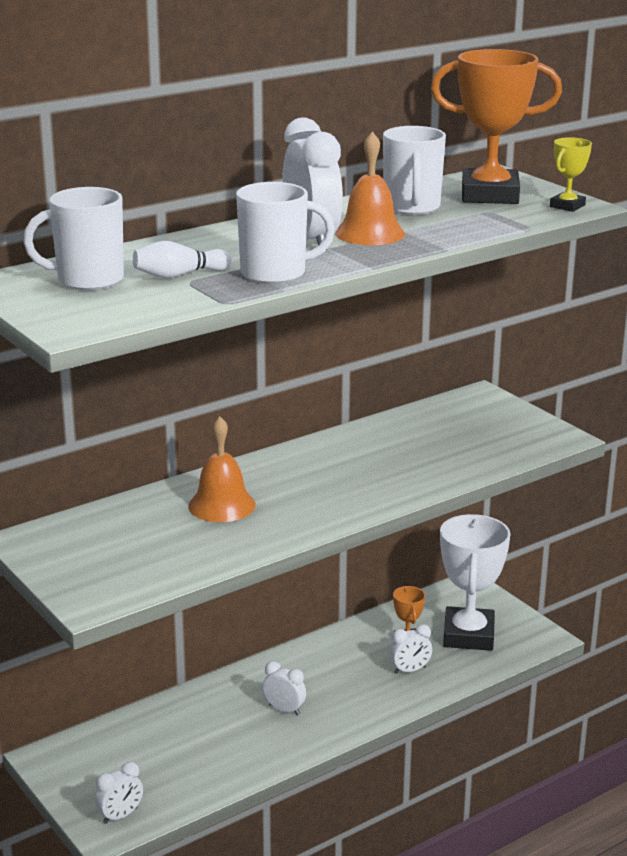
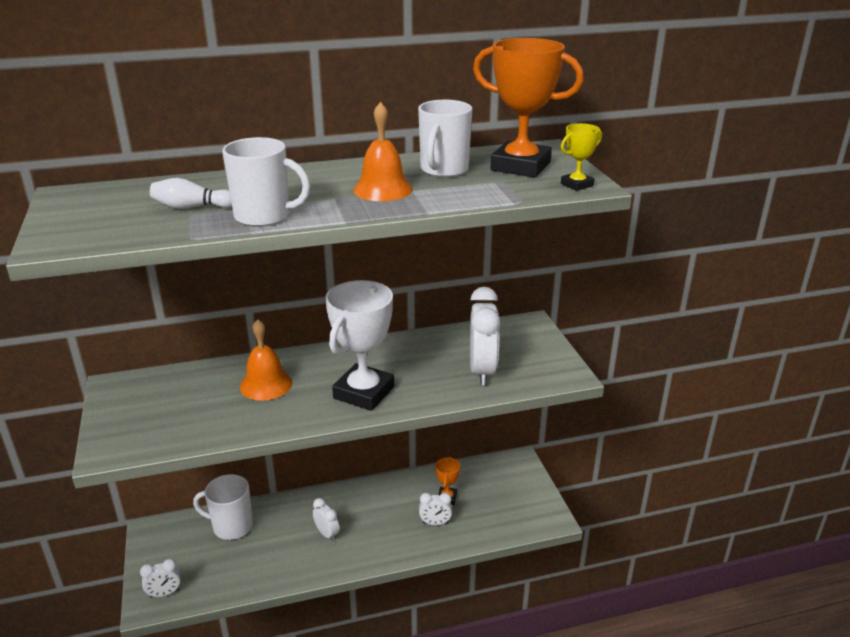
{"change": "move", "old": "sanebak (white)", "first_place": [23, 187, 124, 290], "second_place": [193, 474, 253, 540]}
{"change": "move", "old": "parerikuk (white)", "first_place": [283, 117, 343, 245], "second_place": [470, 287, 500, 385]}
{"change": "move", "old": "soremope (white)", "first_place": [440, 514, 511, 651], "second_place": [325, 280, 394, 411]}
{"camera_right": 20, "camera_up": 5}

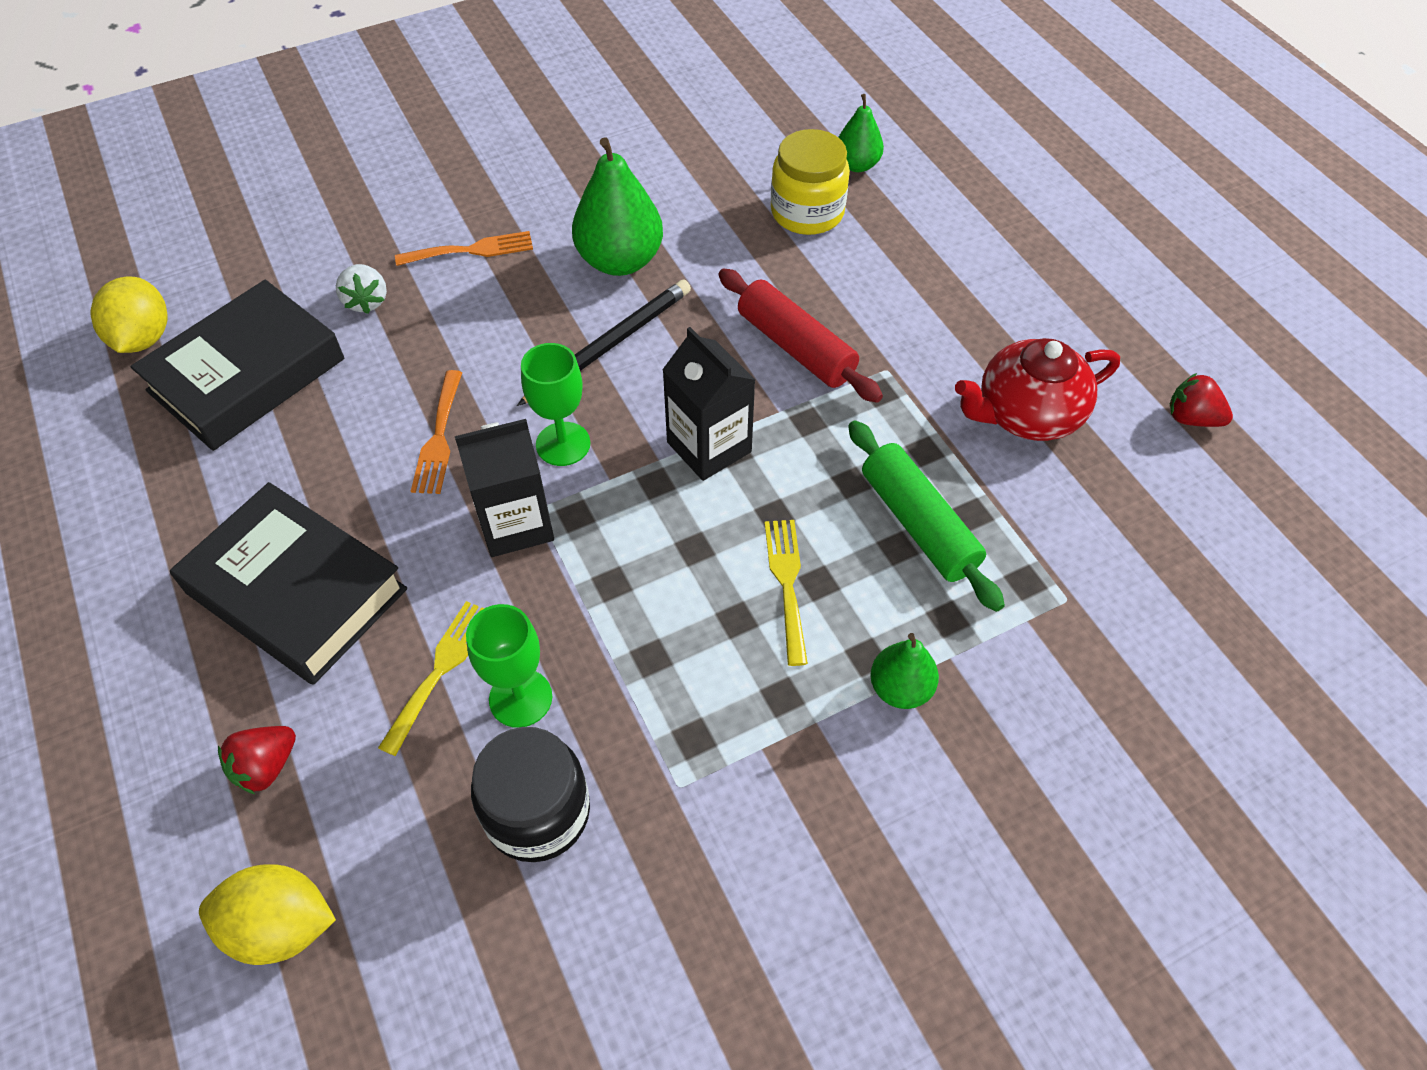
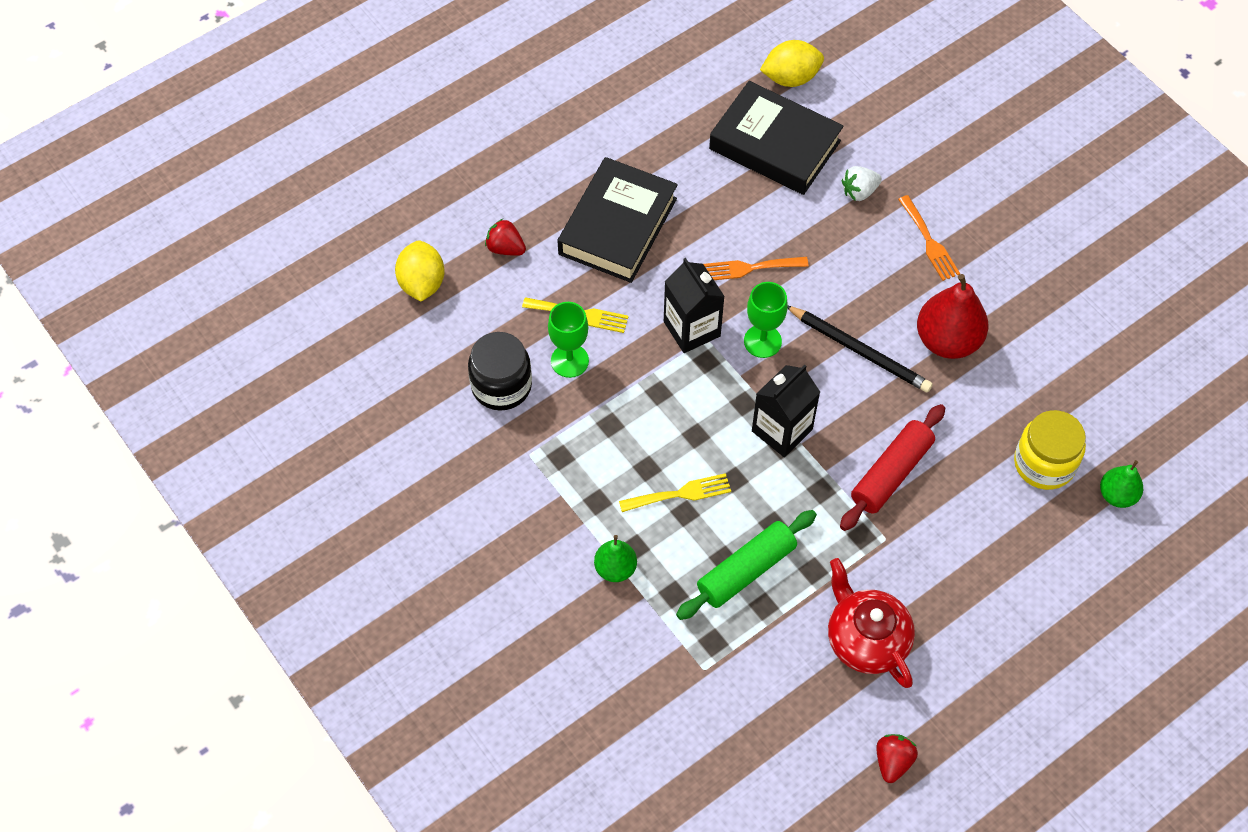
{"change": "recolor", "old": "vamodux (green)", "new": "vamodux (red)", "first_place": [572, 137, 663, 276], "second_place": [917, 274, 988, 359]}
{"camera_right": 80, "camera_up": 5}

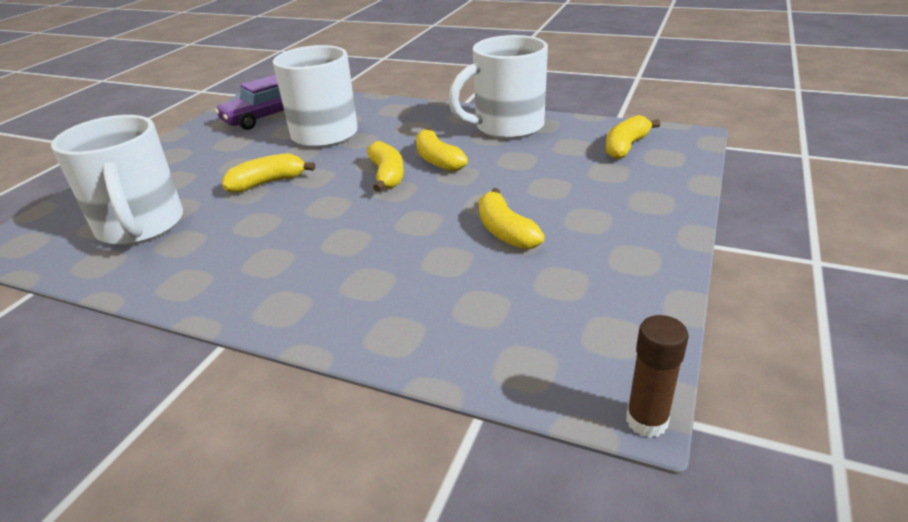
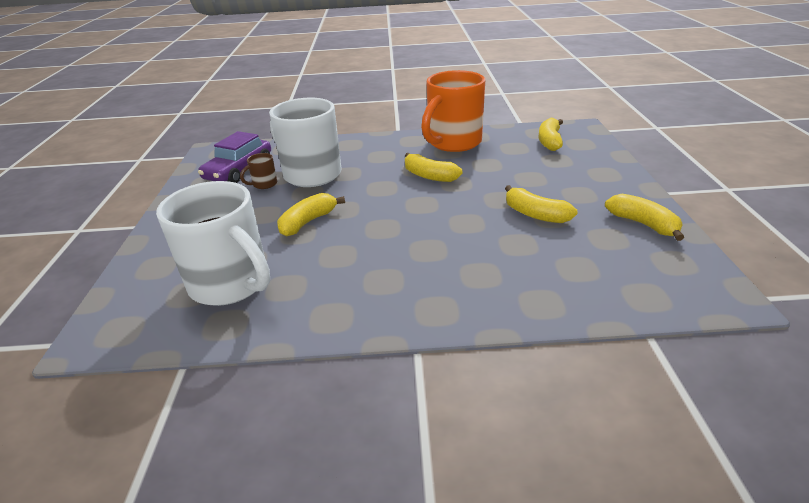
{"change": "delete", "old": "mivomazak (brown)", "first_place": [626, 315, 689, 438]}
{"change": "insert", "new": "sanebak (brown)", "second_place": [240, 153, 277, 189]}
{"change": "move", "old": "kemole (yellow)", "first_place": [367, 141, 404, 192], "second_place": [605, 194, 684, 241]}
{"change": "recolor", "old": "sanebak (white)", "new": "sanebak (orange)", "first_place": [448, 35, 548, 139], "second_place": [421, 70, 485, 152]}
{"camera_right": -25, "camera_up": 0}

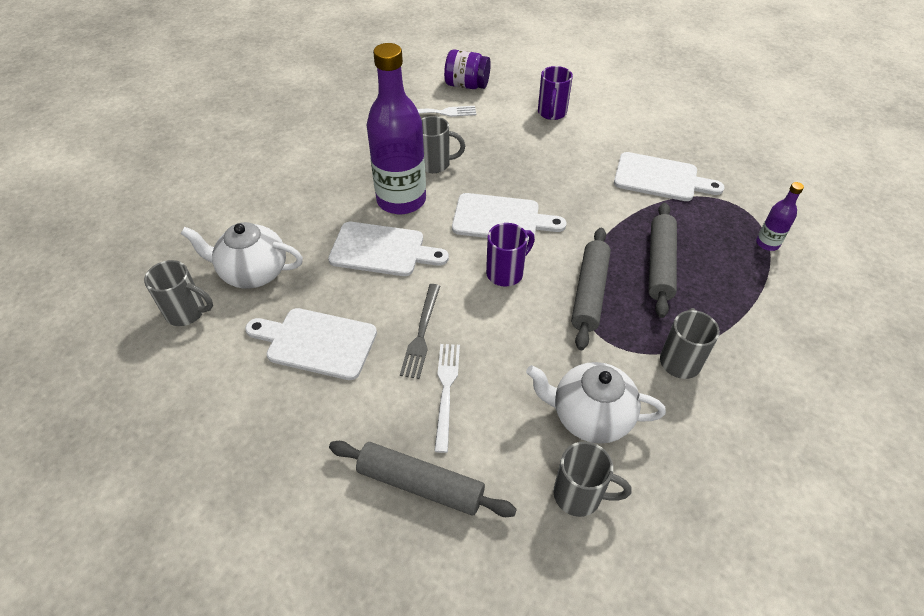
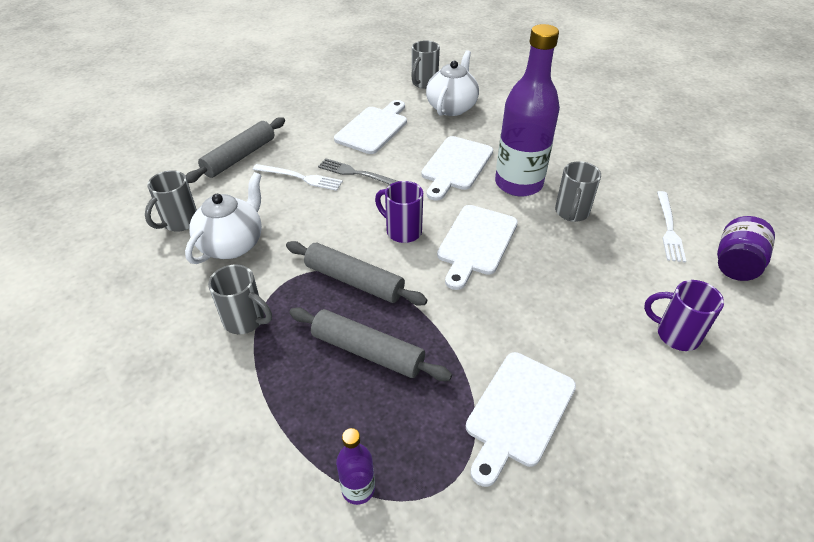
{"change": "rotate", "old": "sanebak (purple)", "first_place": [486, 223, 535, 287], "second_place": [375, 181, 423, 243], "degrees": 150}
{"camera_right": 105, "camera_up": -5}

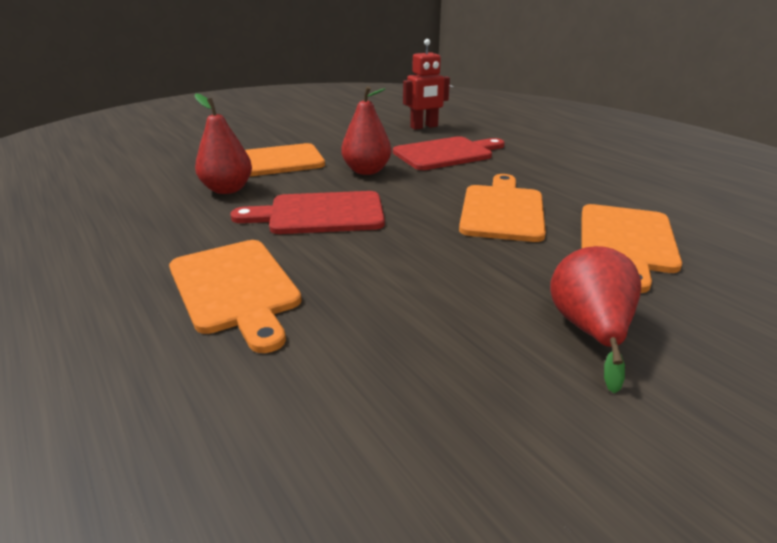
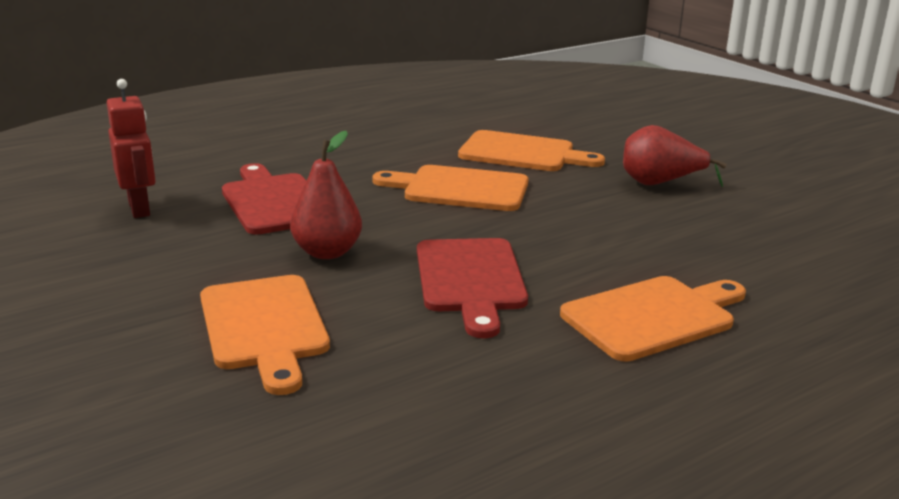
{"change": "delete", "old": "vamodux (red)", "first_place": [194, 93, 252, 194]}
{"camera_right": -90, "camera_up": -5}

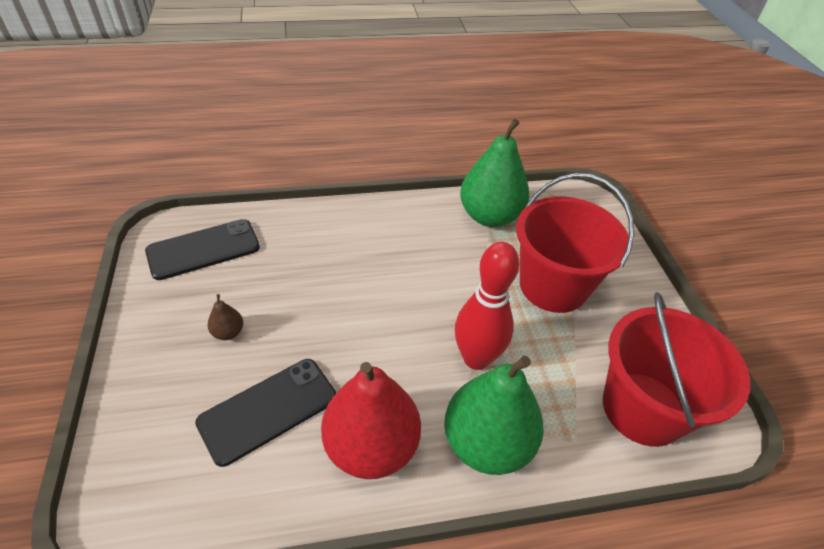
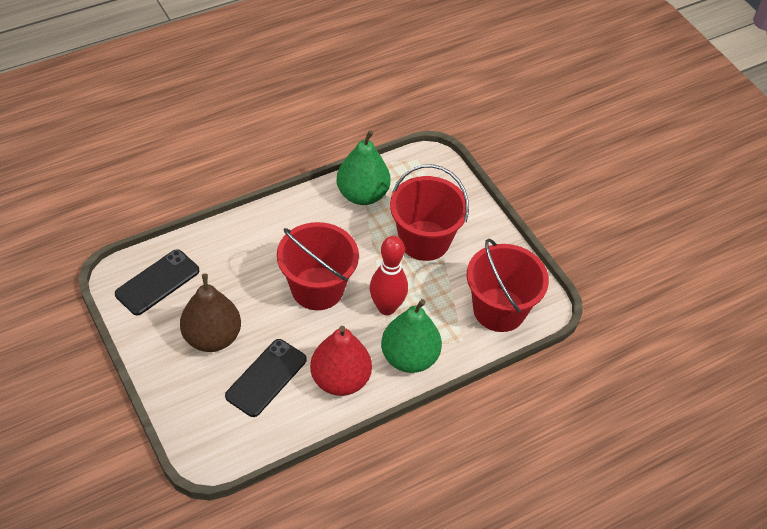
{"change": "insert", "new": "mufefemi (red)", "second_place": [277, 222, 359, 310]}
{"change": "resize", "old": "vamodux (brown)", "first_place": [208, 294, 243, 340], "second_place": [180, 274, 241, 352], "factor": 2.45}
{"camera_right": -20, "camera_up": 5}

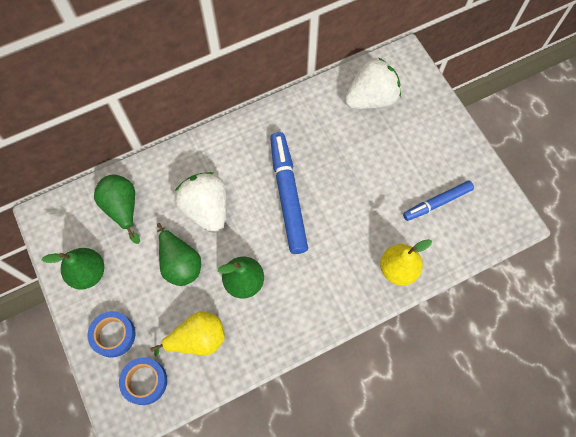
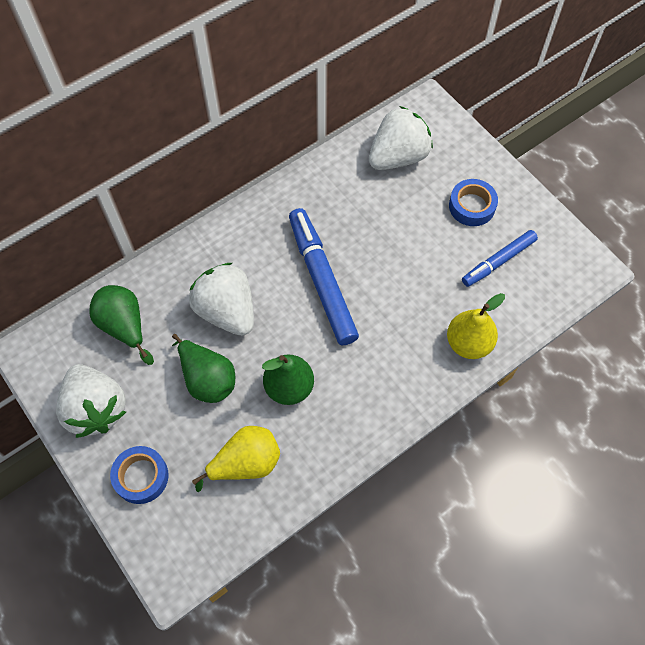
{"change": "move", "old": "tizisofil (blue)", "first_place": [119, 357, 167, 405], "second_place": [449, 179, 498, 226]}
{"change": "replace", "old": "vamodux (green)", "new": "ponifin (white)", "first_place": [42, 248, 104, 290], "second_place": [56, 364, 126, 438]}
{"camera_right": -10, "camera_up": -5}

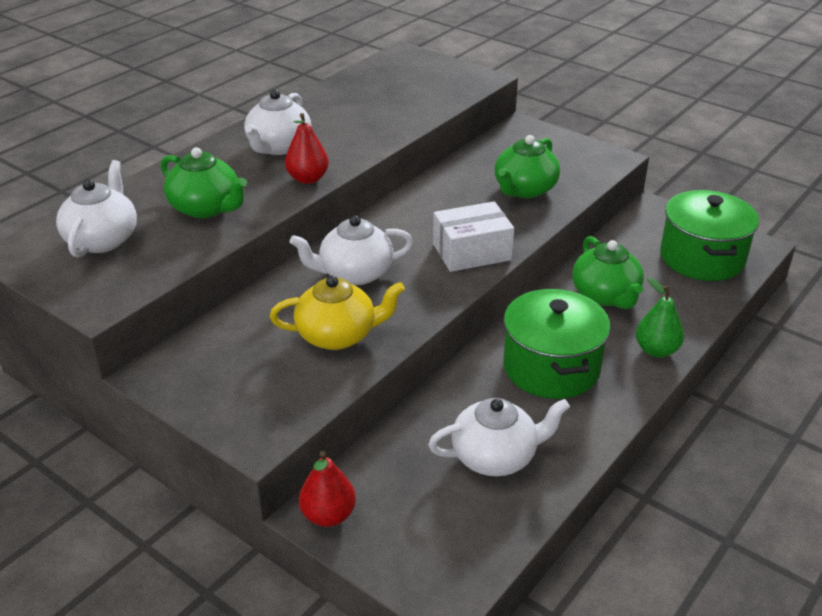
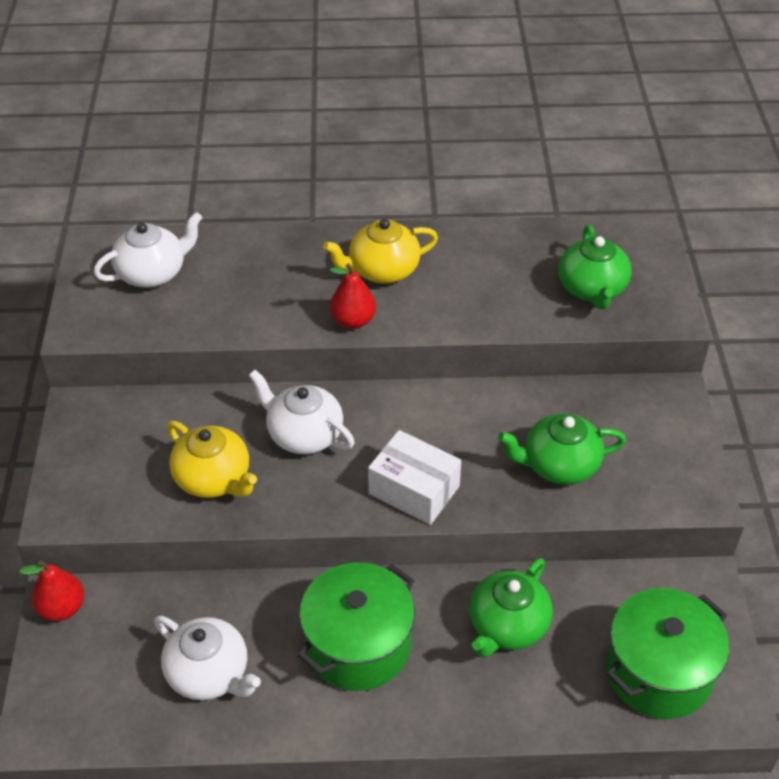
{"change": "delete", "old": "vamodux (green)", "first_place": [636, 277, 684, 358]}
{"change": "move", "old": "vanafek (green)", "first_place": [161, 147, 247, 218], "second_place": [558, 225, 632, 309]}
{"change": "recolor", "old": "vanafek (white)", "new": "vanafek (yellow)", "first_place": [244, 90, 311, 155], "second_place": [323, 219, 438, 283]}
{"camera_right": 50, "camera_up": 10}

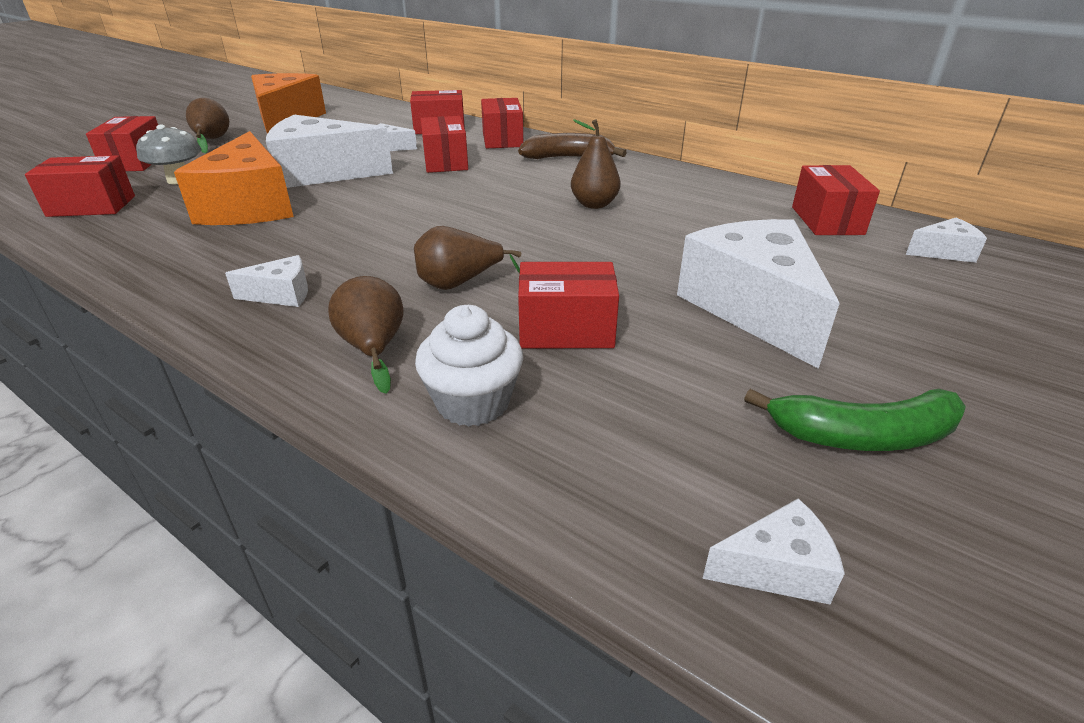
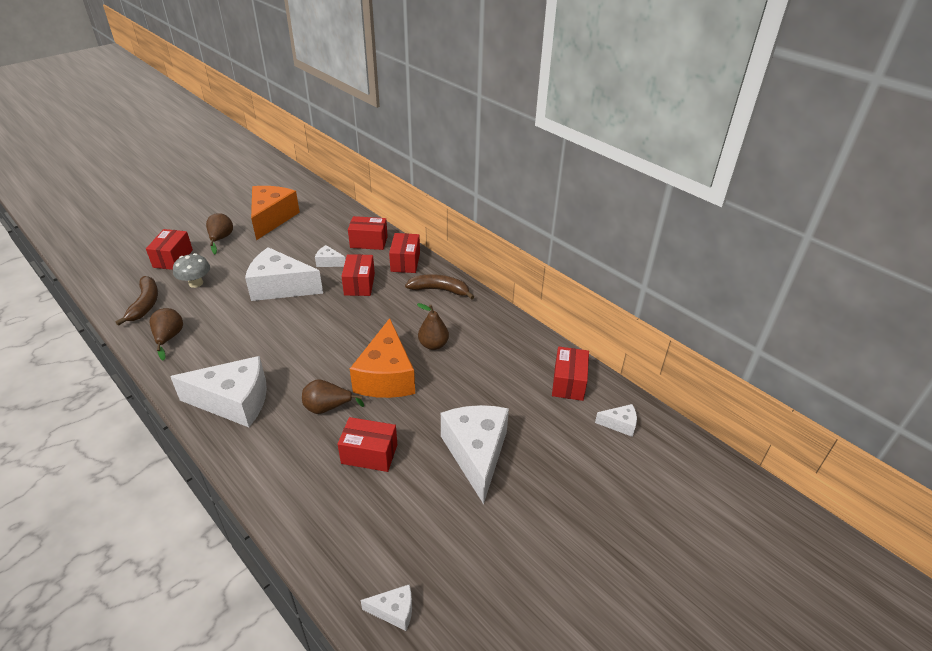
{"change": "delete", "old": "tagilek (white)", "first_place": [415, 305, 523, 427]}
{"change": "delete", "old": "kemole (green)", "first_place": [744, 389, 966, 451]}
{"change": "move", "old": "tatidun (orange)", "first_place": [174, 131, 294, 225], "second_place": [350, 318, 415, 398]}
{"change": "move", "old": "vamodux (brown)", "first_place": [328, 276, 403, 394], "second_place": [150, 308, 183, 361]}
{"change": "replace", "old": "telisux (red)", "new": "kemole (brown)", "first_place": [25, 155, 135, 217], "second_place": [115, 276, 158, 326]}
{"change": "resize", "old": "tatidun (white)", "first_place": [225, 255, 308, 307], "second_place": [170, 356, 267, 427], "factor": 2.23}
{"camera_right": 10, "camera_up": 5}

